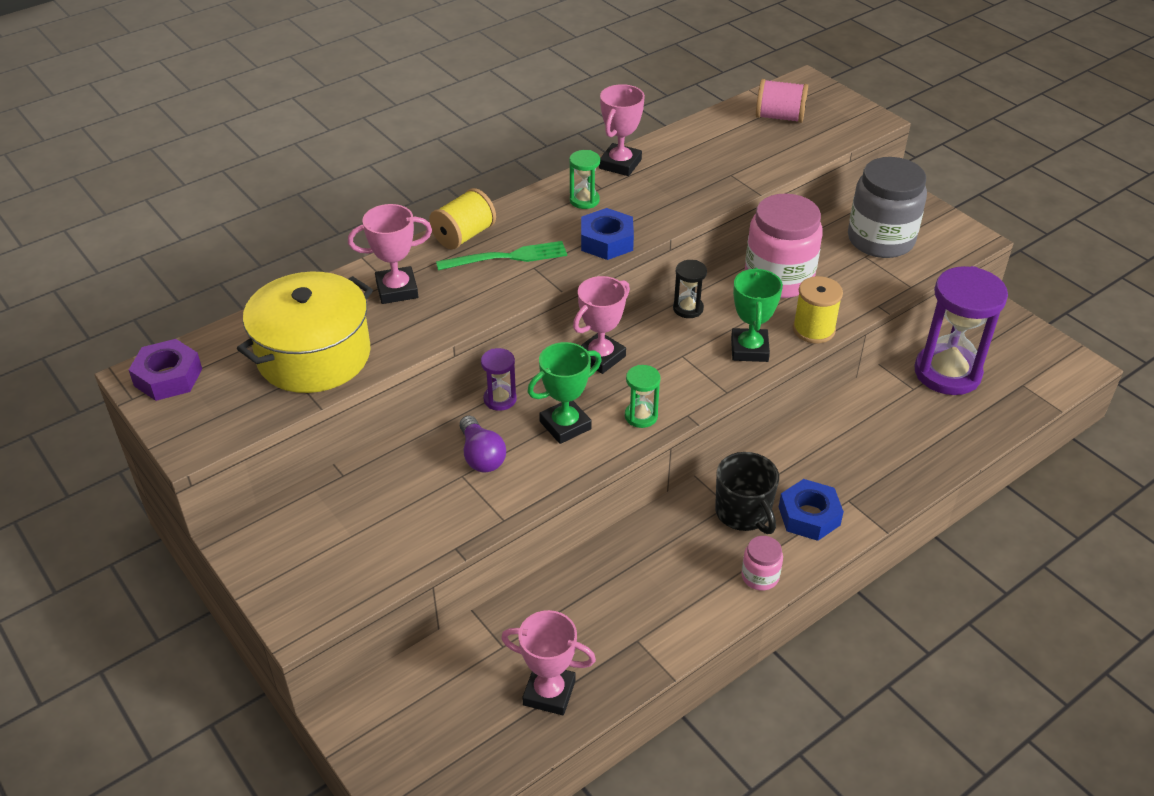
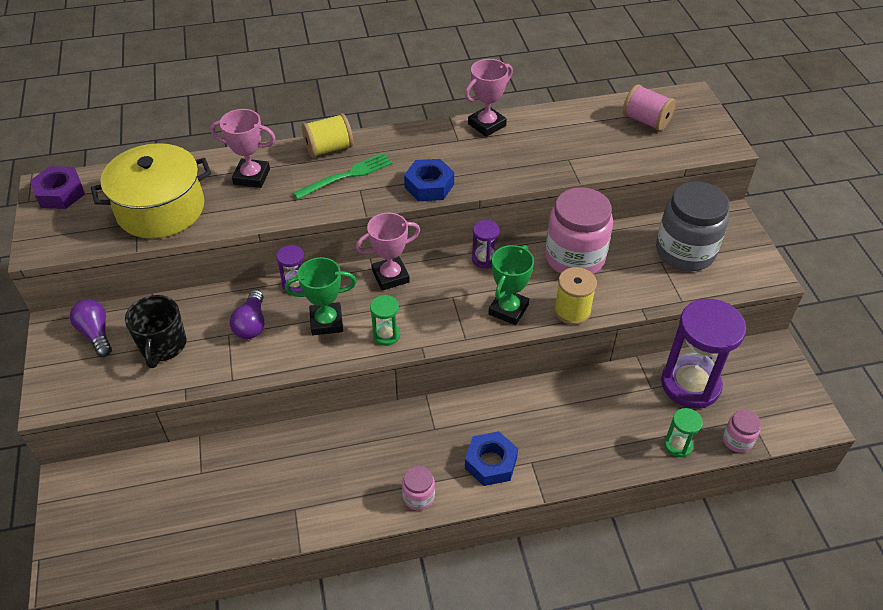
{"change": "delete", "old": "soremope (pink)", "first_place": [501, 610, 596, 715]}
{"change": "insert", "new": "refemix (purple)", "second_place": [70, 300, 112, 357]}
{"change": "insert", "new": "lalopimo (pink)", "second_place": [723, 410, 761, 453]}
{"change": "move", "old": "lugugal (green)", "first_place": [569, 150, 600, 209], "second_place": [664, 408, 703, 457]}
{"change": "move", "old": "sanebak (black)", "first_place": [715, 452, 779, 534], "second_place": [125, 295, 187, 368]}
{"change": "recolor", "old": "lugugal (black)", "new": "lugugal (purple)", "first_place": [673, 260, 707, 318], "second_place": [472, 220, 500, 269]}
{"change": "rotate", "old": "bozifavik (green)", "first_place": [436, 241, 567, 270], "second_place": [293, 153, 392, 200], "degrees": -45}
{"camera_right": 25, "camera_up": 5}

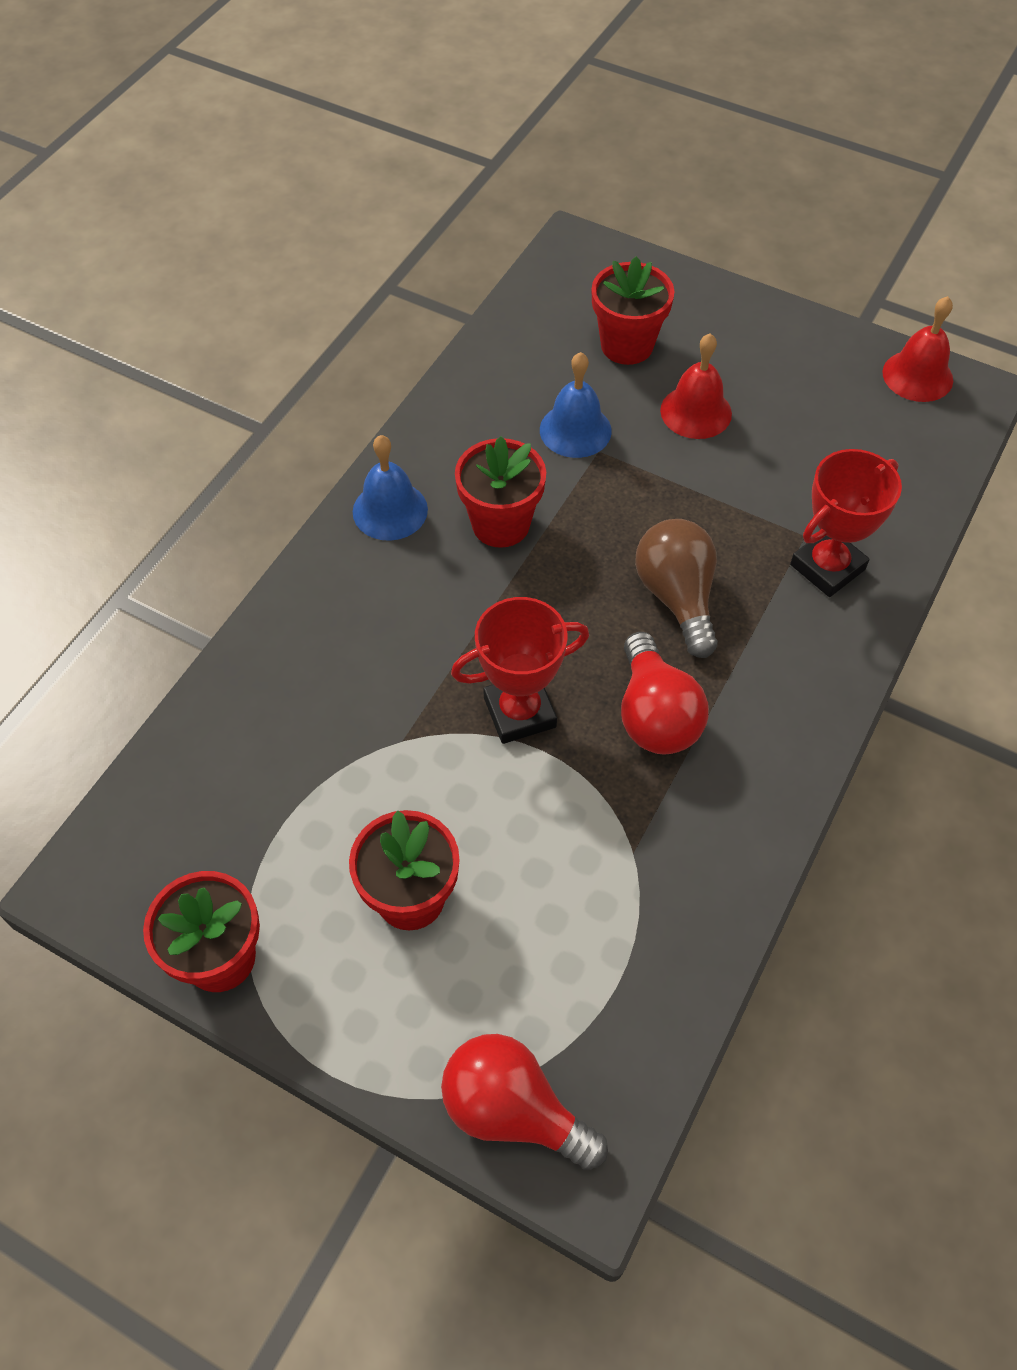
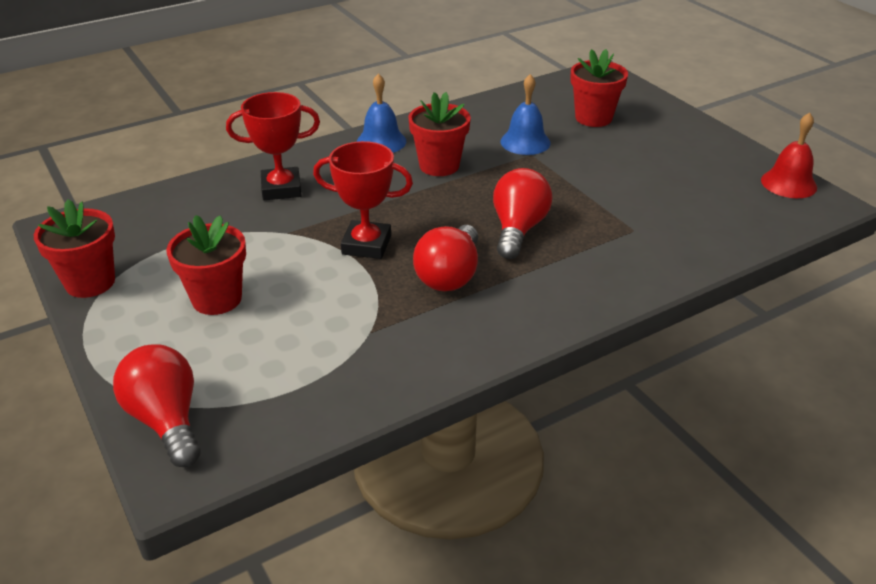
{"change": "delete", "old": "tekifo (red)", "first_place": [660, 333, 732, 439]}
{"change": "move", "old": "soremope (red)", "first_place": [790, 449, 902, 597], "second_place": [226, 92, 320, 200]}
{"change": "recolor", "old": "refemix (brown)", "new": "refemix (red)", "first_place": [635, 519, 718, 658], "second_place": [493, 168, 552, 259]}
{"camera_right": 30, "camera_up": -20}

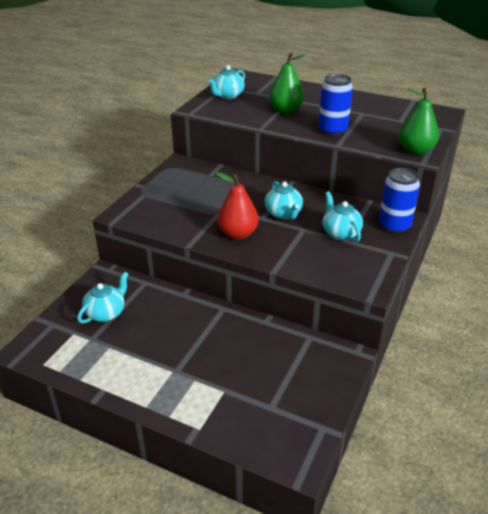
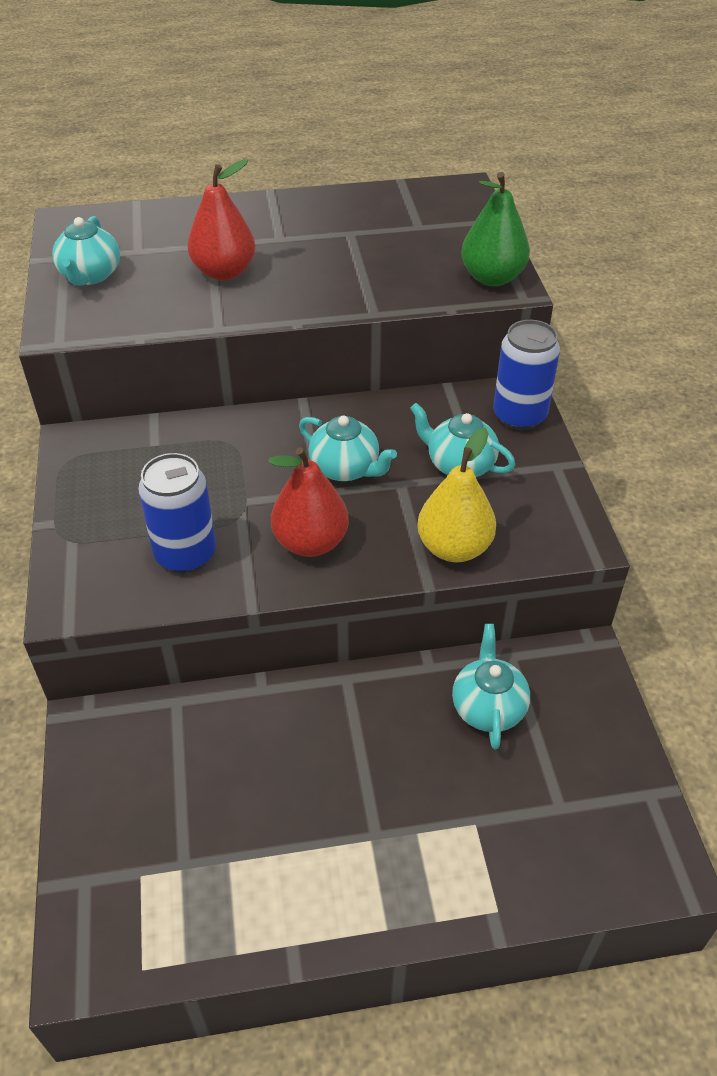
{"change": "insert", "new": "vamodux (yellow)", "second_place": [417, 427, 496, 562]}
{"change": "move", "old": "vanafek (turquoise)", "first_place": [77, 272, 128, 324], "second_place": [452, 624, 530, 749]}
{"change": "move", "old": "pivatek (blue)", "first_place": [318, 74, 353, 136], "second_place": [138, 453, 216, 573]}
{"change": "recolor", "old": "vamodux (green)", "new": "vamodux (red)", "first_place": [269, 53, 306, 114], "second_place": [187, 159, 255, 280]}
{"camera_right": -35, "camera_up": 10}

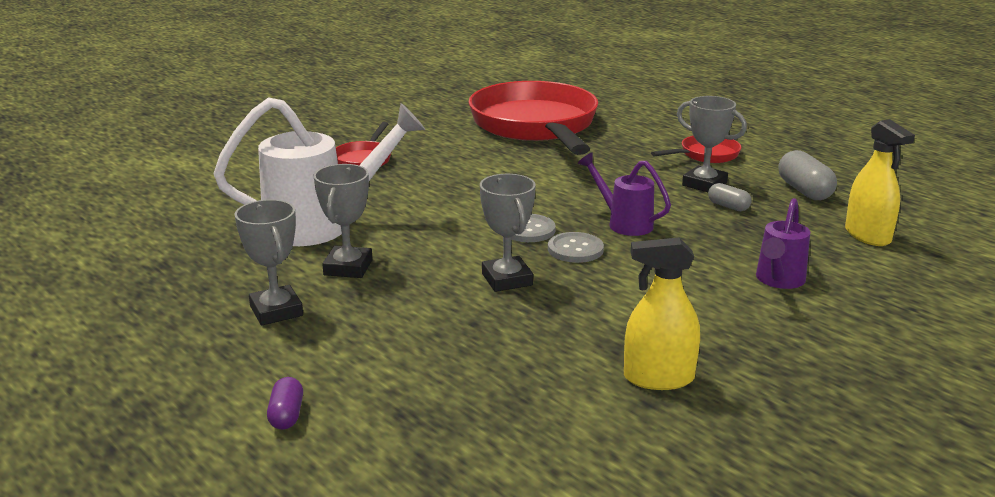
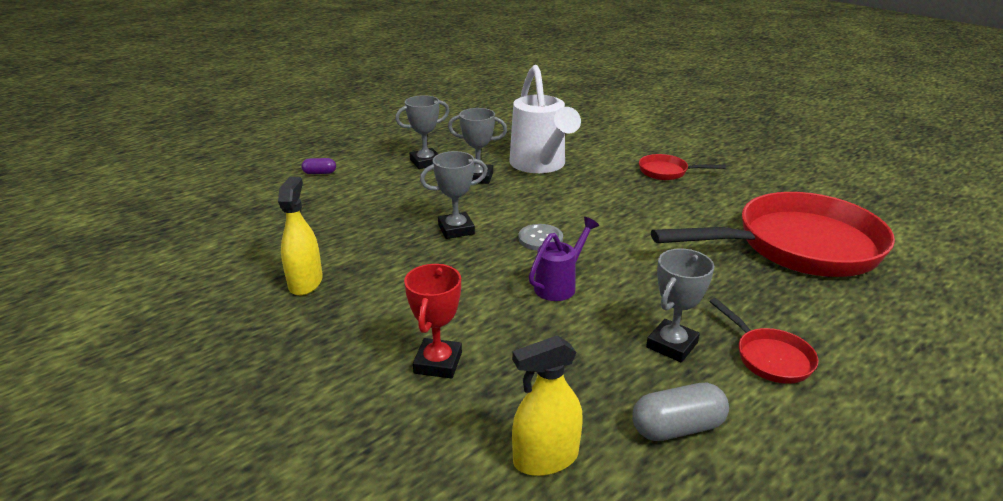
{"change": "delete", "old": "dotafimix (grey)", "first_place": [548, 232, 604, 263]}
{"change": "delete", "old": "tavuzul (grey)", "first_place": [708, 183, 752, 211]}
{"change": "replace", "old": "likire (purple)", "new": "soremope (red)", "first_place": [756, 198, 810, 289], "second_place": [404, 264, 462, 378]}
{"camera_right": 90, "camera_up": 5}

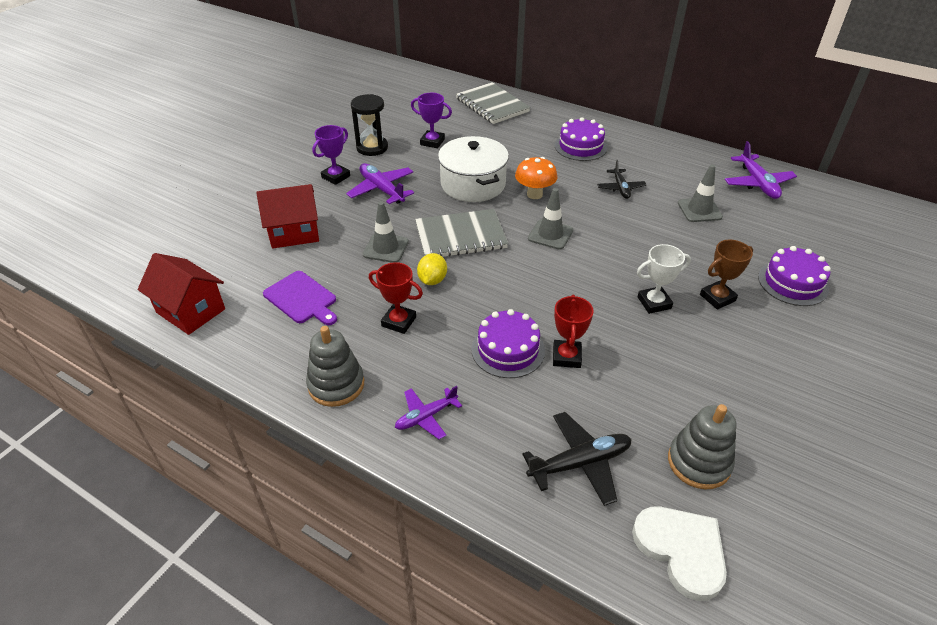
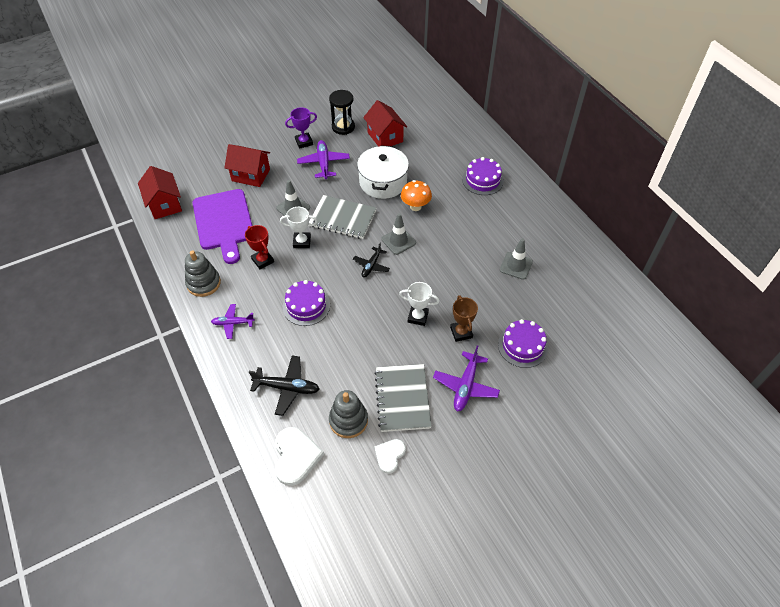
{"change": "delete", "old": "soremope (red)", "first_place": [553, 295, 594, 368]}
{"change": "insert", "new": "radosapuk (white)", "second_place": [374, 439, 406, 474]}
{"change": "move", "old": "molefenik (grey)", "first_place": [456, 82, 530, 124], "second_place": [374, 364, 432, 432]}
{"change": "move", "old": "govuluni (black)", "first_place": [597, 160, 647, 199], "second_place": [353, 243, 390, 277]}
{"change": "move", "old": "govuluni (purple)", "first_place": [725, 141, 797, 199], "second_place": [433, 345, 500, 412]}
{"change": "replace", "old": "soremope (purple)", "new": "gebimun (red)", "first_place": [411, 93, 452, 148], "second_place": [363, 100, 407, 147]}
{"change": "replace", "old": "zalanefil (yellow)", "new": "soremope (white)", "first_place": [417, 253, 447, 285], "second_place": [280, 207, 318, 248]}
{"change": "rotate", "old": "soremope (brown)", "first_place": [700, 240, 753, 309], "second_place": [450, 295, 478, 342], "degrees": 75}
{"change": "resize", "old": "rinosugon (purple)", "first_place": [263, 271, 337, 325], "second_place": [193, 189, 252, 264], "factor": 1.72}
{"camera_right": 30, "camera_up": 10}

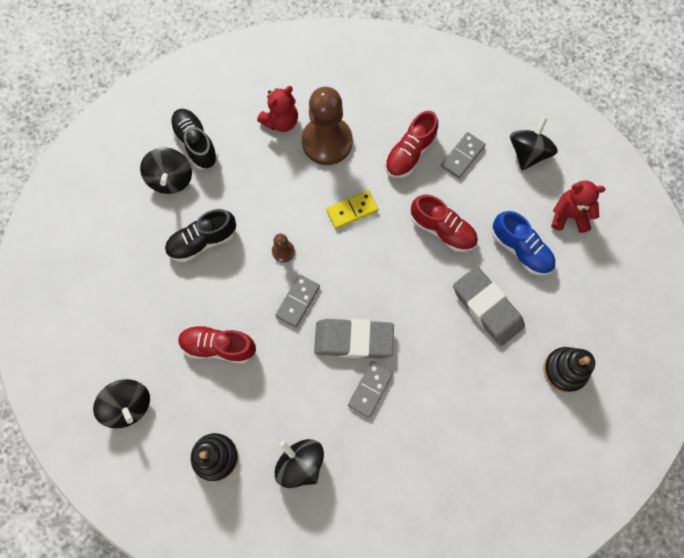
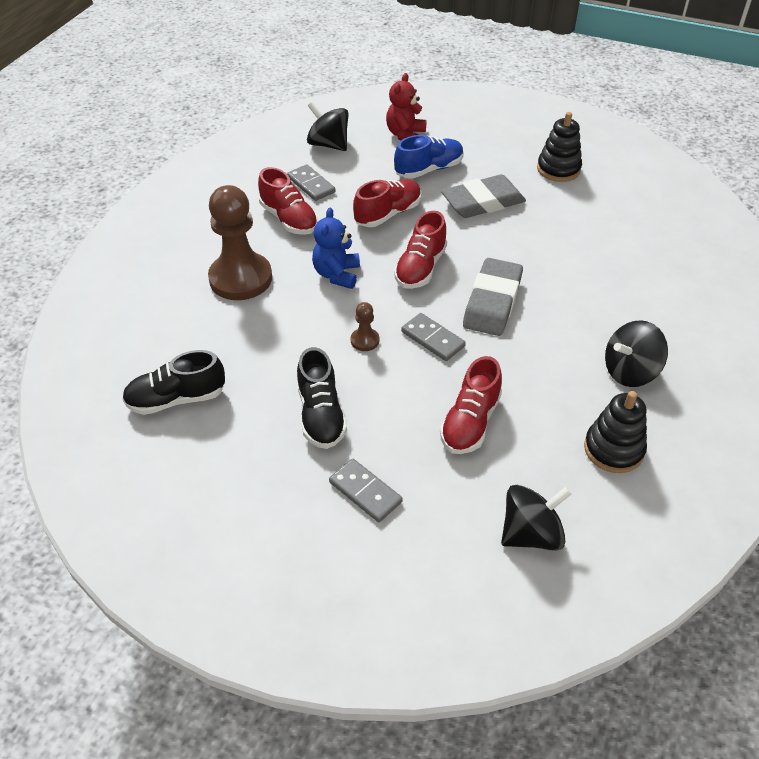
{"change": "delete", "old": "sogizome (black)", "first_place": [140, 148, 192, 194]}
{"change": "delete", "old": "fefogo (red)", "first_place": [257, 86, 298, 132]}
{"change": "insert", "new": "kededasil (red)", "second_place": [394, 211, 447, 289]}
{"change": "move", "old": "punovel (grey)", "first_place": [348, 361, 393, 418], "second_place": [329, 459, 403, 522]}
{"change": "replace", "old": "punovel (yellow)", "new": "fefogo (blue)", "first_place": [326, 190, 378, 229], "second_place": [312, 207, 360, 289]}
{"camera_right": -75, "camera_up": -25}

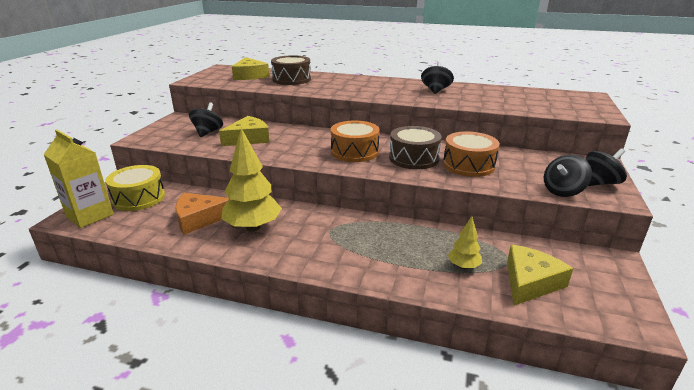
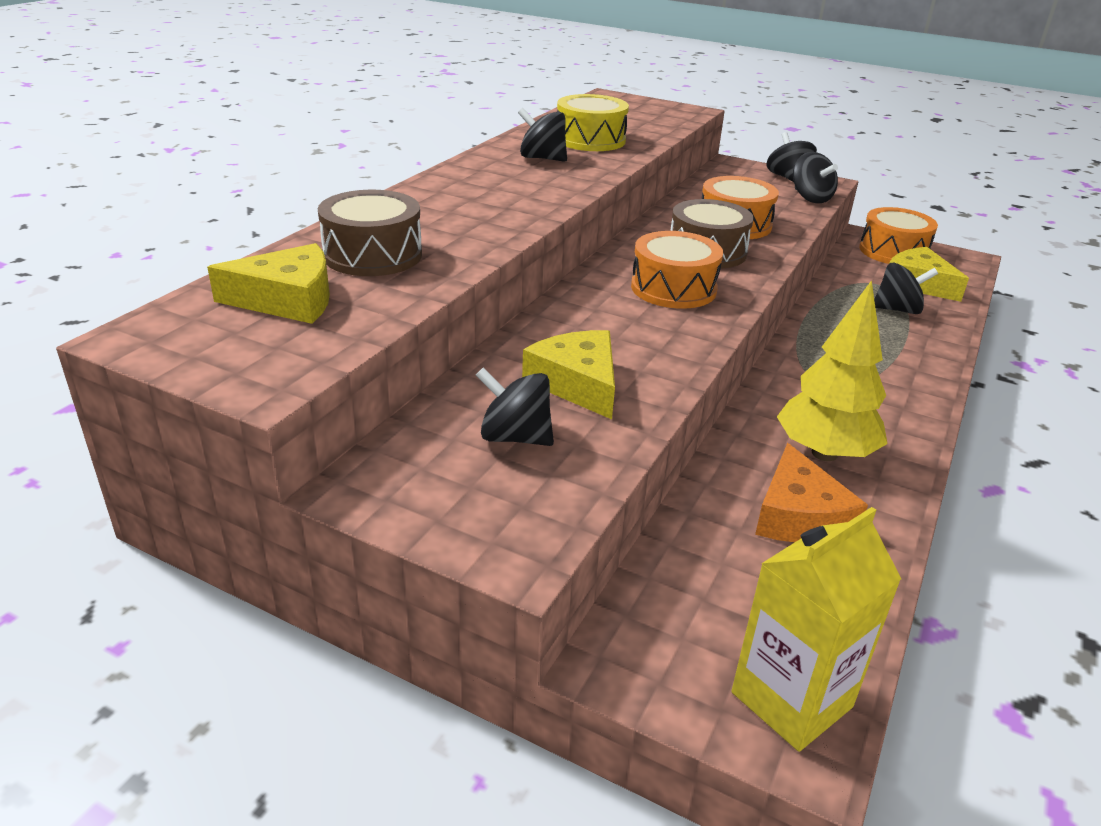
{"change": "insert", "new": "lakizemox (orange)", "second_place": [859, 207, 938, 264]}
{"change": "move", "old": "lakizemox (yellow)", "first_place": [106, 165, 165, 211], "second_place": [557, 94, 629, 151]}
{"change": "replace", "old": "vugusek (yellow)", "new": "sogizome (black)", "first_place": [448, 216, 482, 269], "second_place": [874, 263, 938, 314]}
{"camera_right": -80, "camera_up": 5}

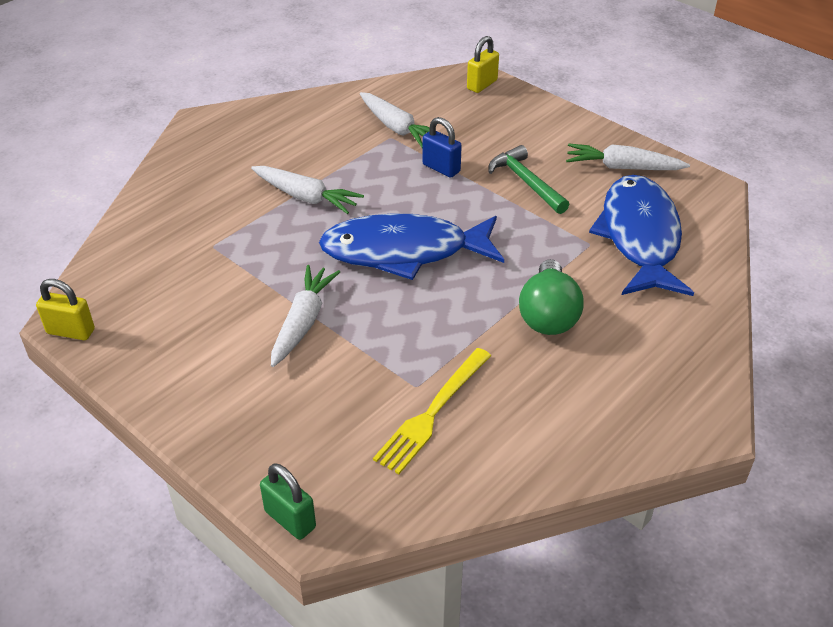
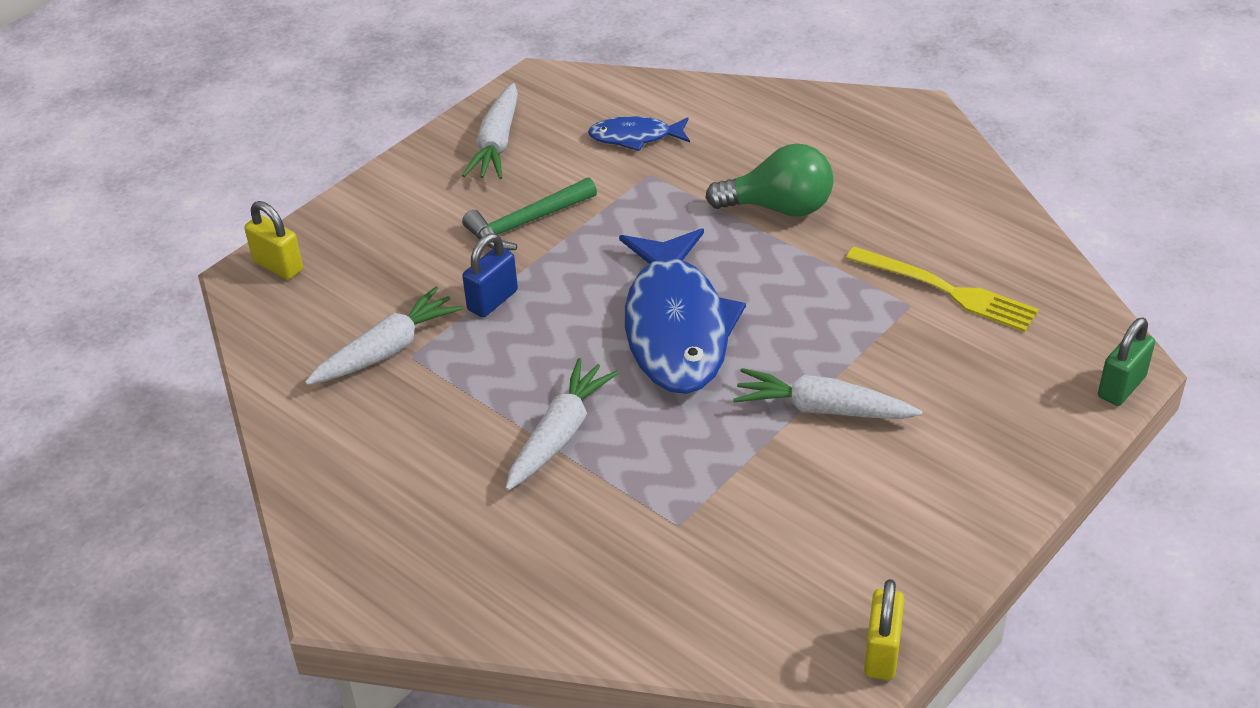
{"change": "resize", "old": "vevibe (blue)", "first_place": [589, 175, 694, 296], "second_place": [588, 116, 690, 151], "factor": 0.48}
{"camera_right": -90, "camera_up": 0}

